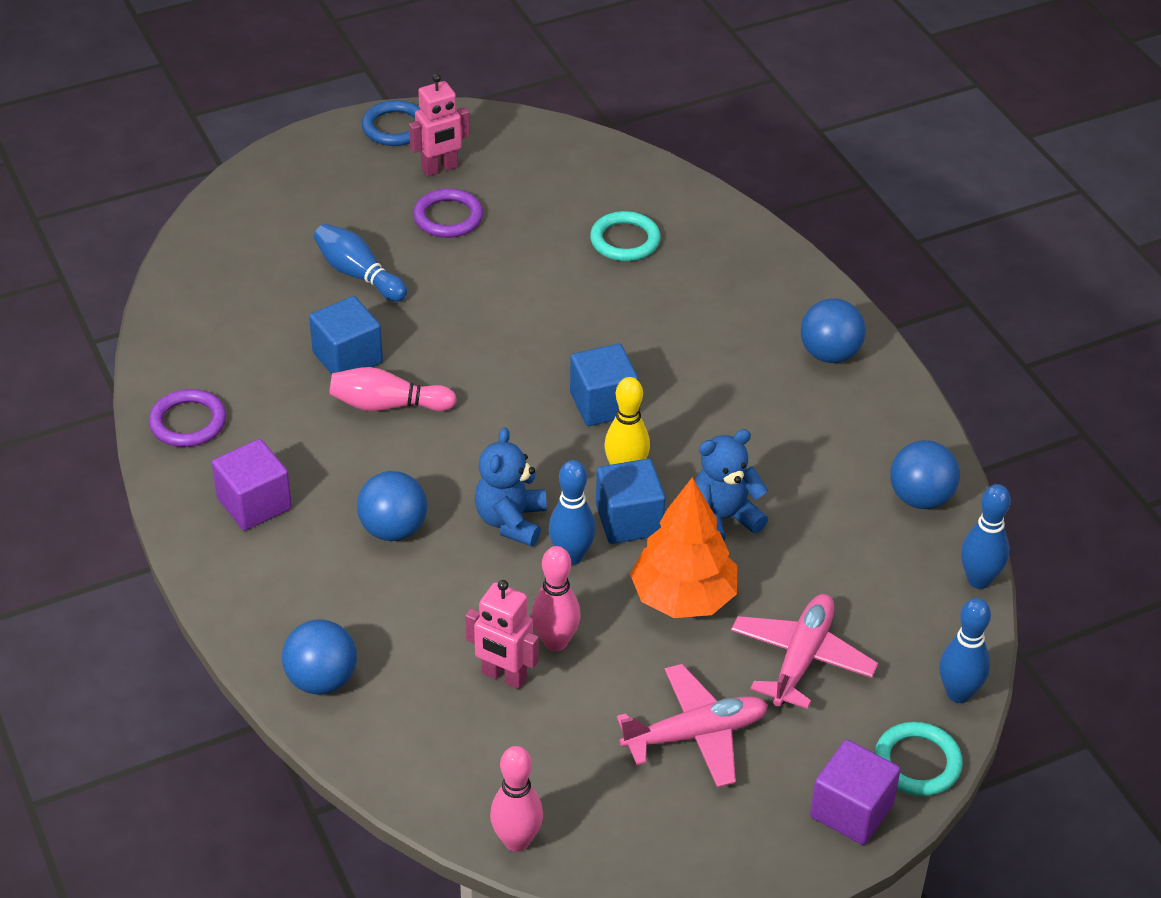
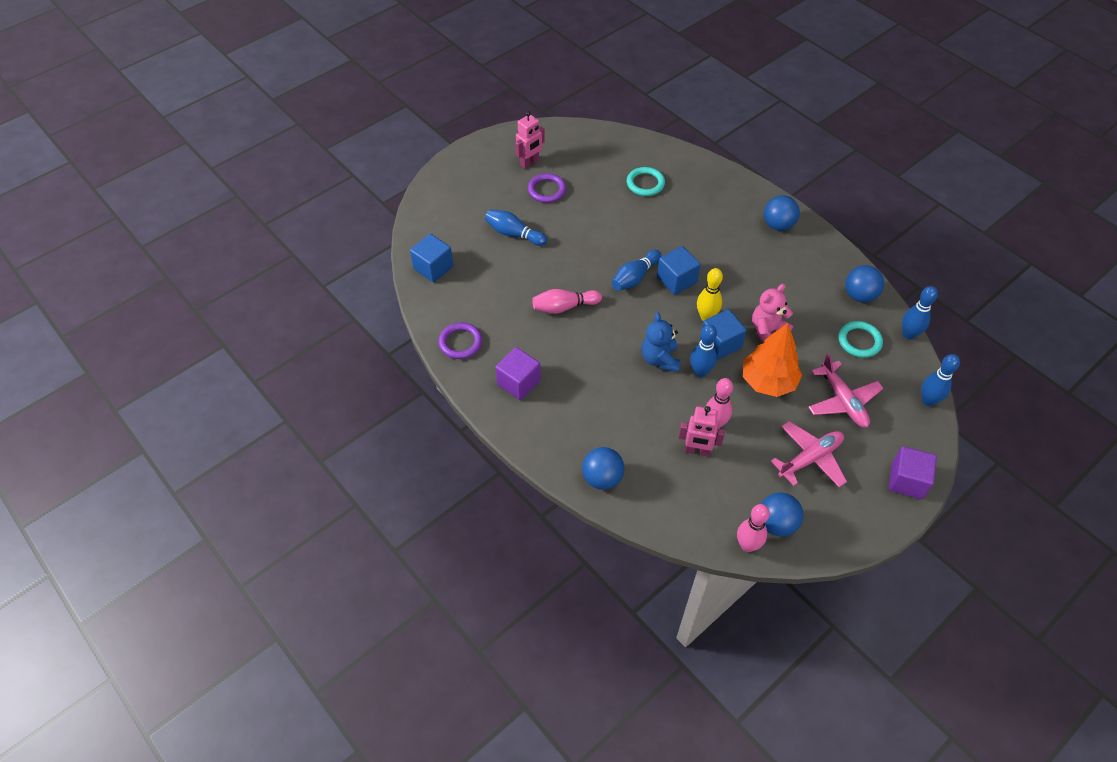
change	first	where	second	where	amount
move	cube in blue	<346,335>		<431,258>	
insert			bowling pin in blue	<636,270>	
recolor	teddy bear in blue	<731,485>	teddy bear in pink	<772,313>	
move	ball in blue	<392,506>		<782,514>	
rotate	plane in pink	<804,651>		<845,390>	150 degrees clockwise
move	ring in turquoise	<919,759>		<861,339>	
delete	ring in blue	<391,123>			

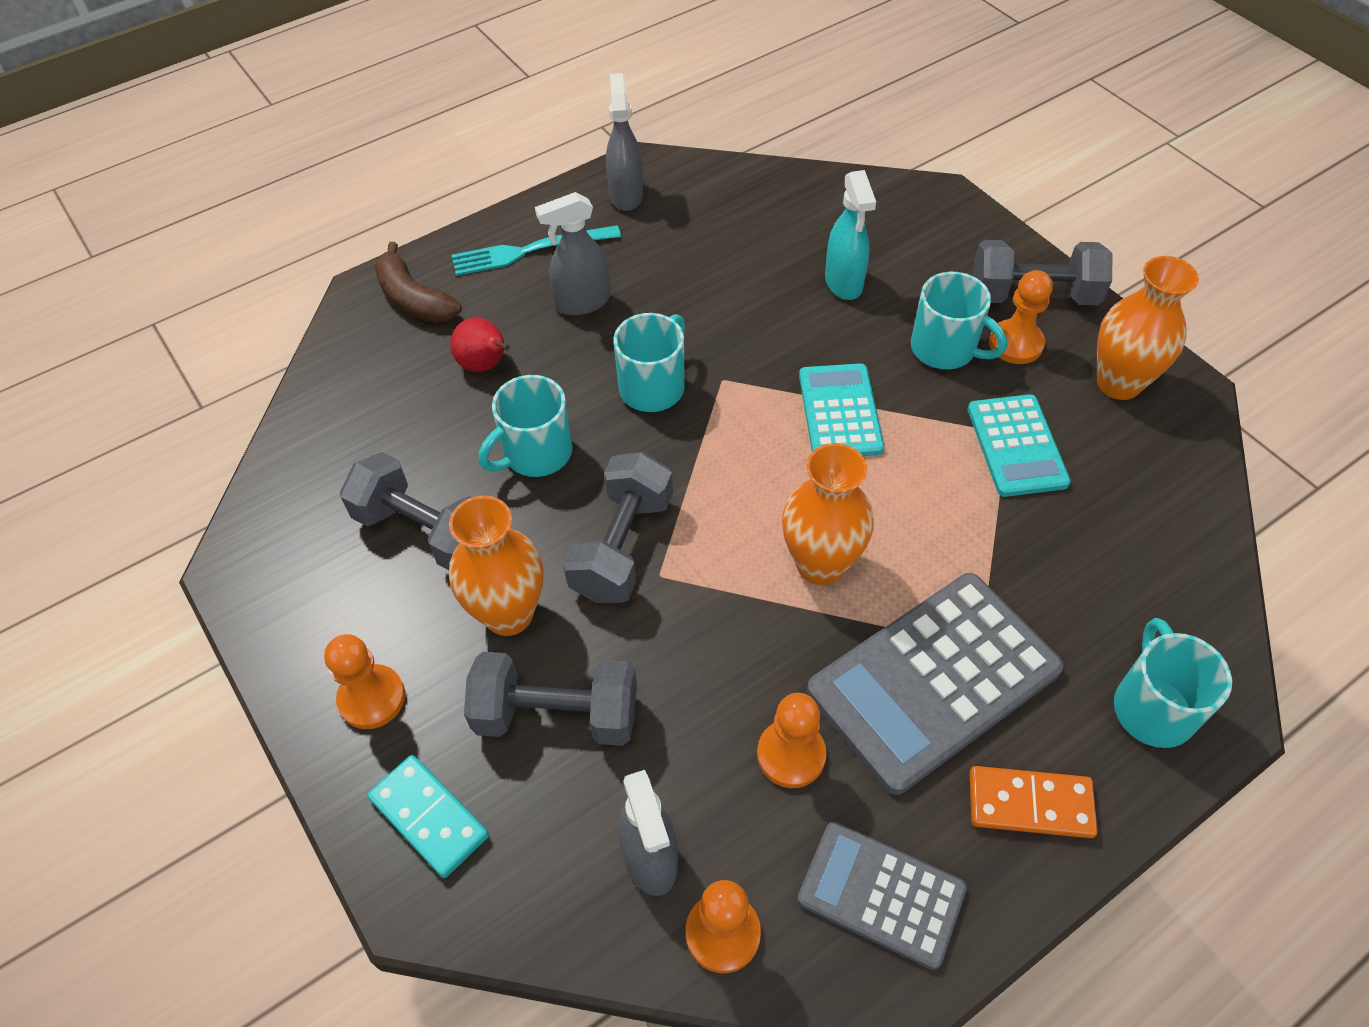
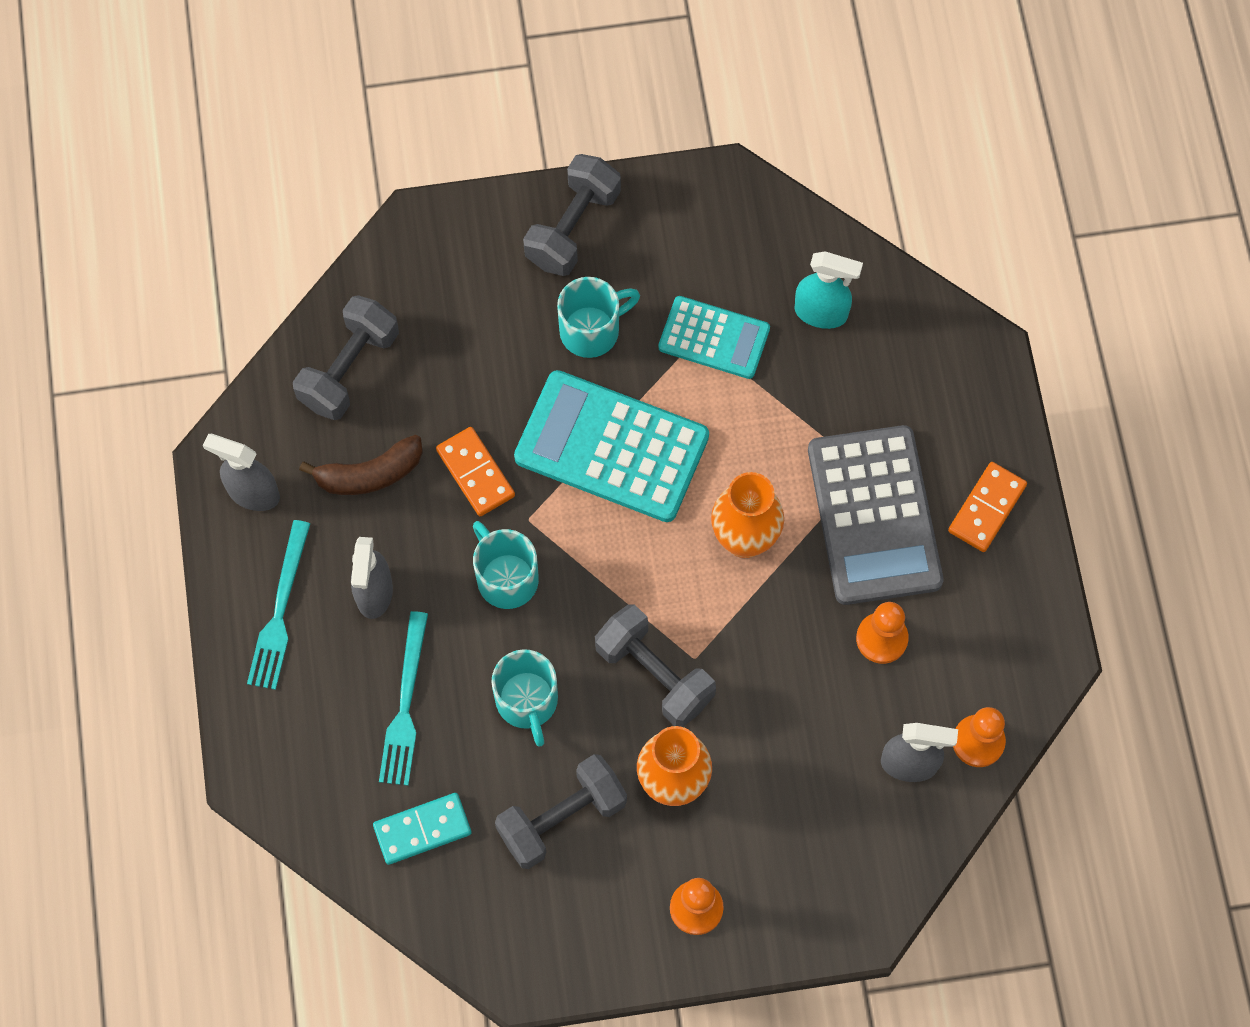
change	first	where	second	where	amount
move	dumbbell in grey	<550,699>		<346,357>	
move	banana in brown	<418,282>		<361,465>	
move	domino in turquoise	<428,816>		<422,829>	
replace	pear in red	<480,345>	fork in turquoise	<403,698>	
insert			domino in orange	<475,471>	
resize	calculator in turquoise	<841,409>		<611,446>	x1.70
move	spray bottle in turquoise	<850,235>		<828,290>	
delete	calculator in grey	<882,896>			
delete	pawn in orange	<1021,317>			
delete	vase in orange	<1148,328>			
delete	mug in turquoise	<1173,683>			

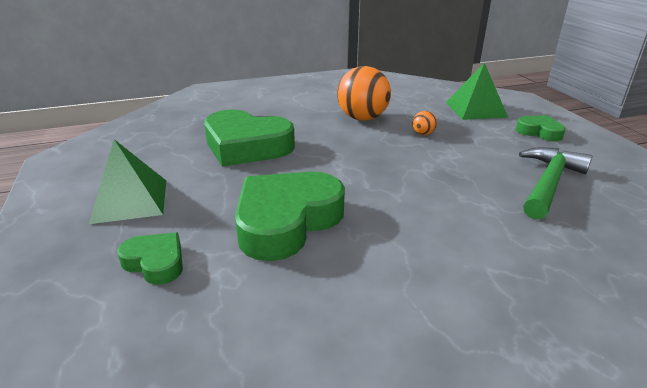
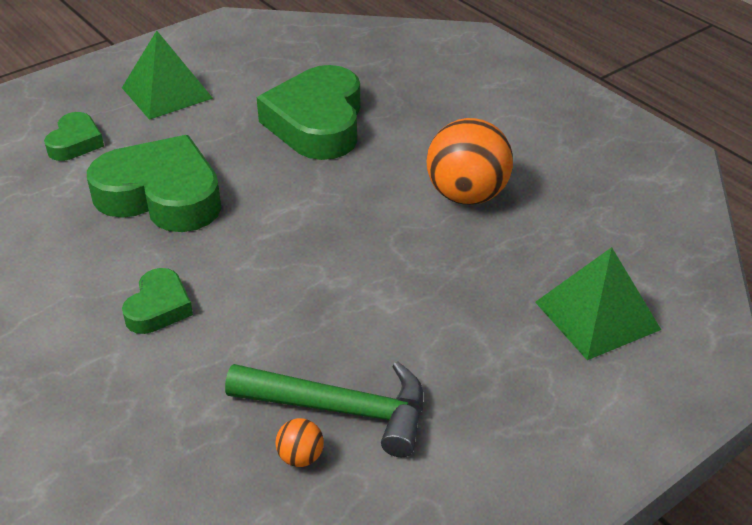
change	first	where	second	where	amount
move	heart in green	<541,128>		<157,301>	
move	ball in orange	<424,123>		<299,442>	

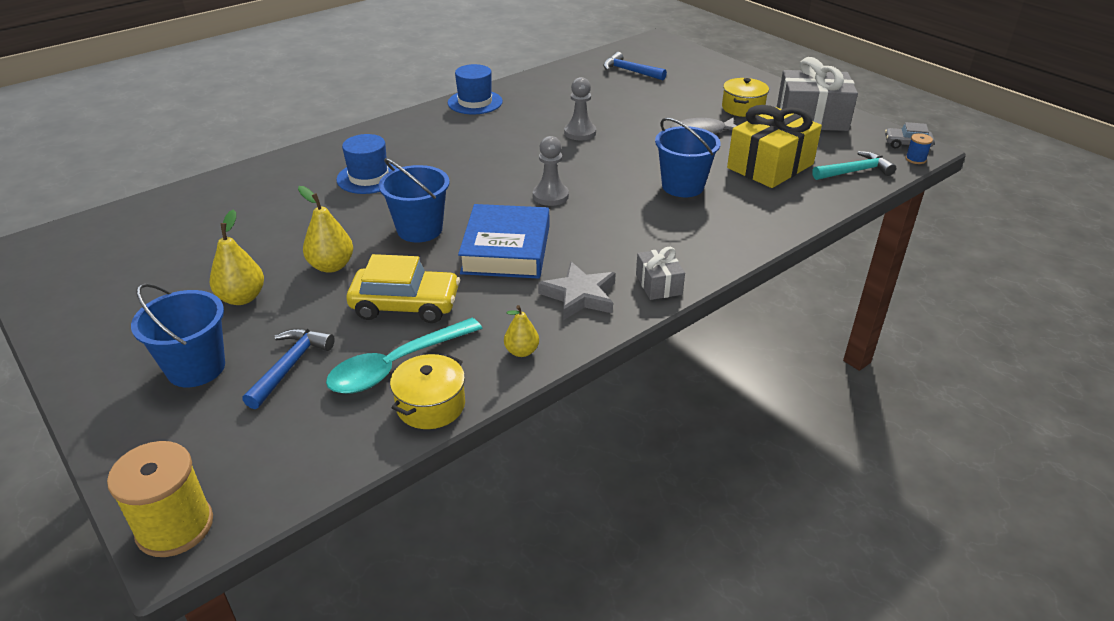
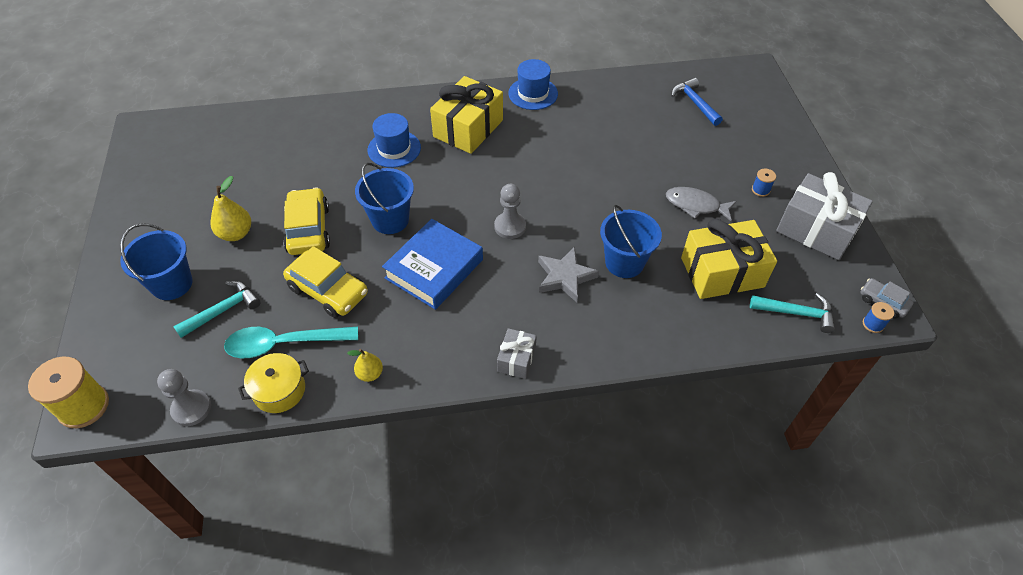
change	first	where	second	where	amount
move	pawn in grey	<580,108>		<184,397>	
recolor	hammer in blue	<288,368>	hammer in turquoise	<216,309>	
replace	pear in yellow	<325,229>	car in yellow	<306,221>	
insert			gift in yellow	<466,115>	
move	star in grey	<577,291>		<568,275>	
replace	pot in yellow	<745,97>	spool in blue	<764,182>	

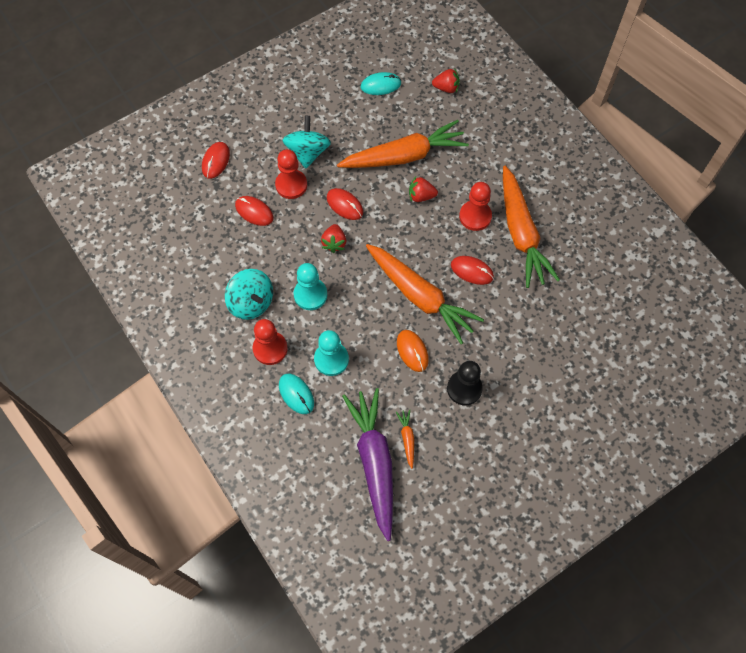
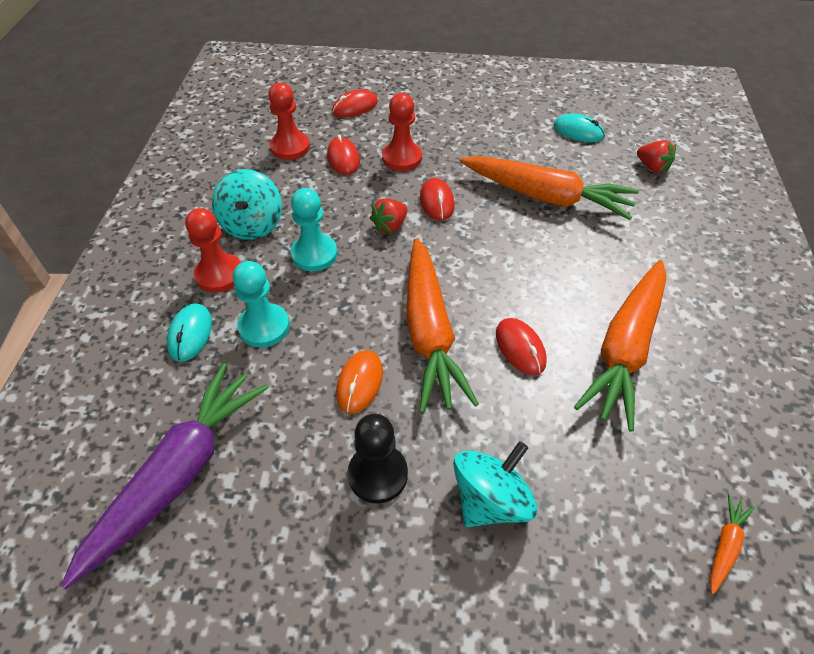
change	first	where	second	where	amount
move	pawn in red	<475,206>		<289,121>	
move	spinning top in turquoise	<306,142>		<495,484>	
move	carrot in orange	<405,439>		<732,544>	
delete	strawberry in red	<423,189>			

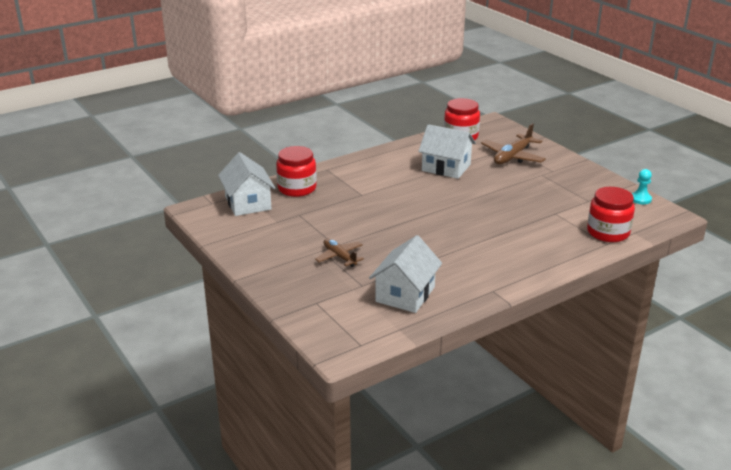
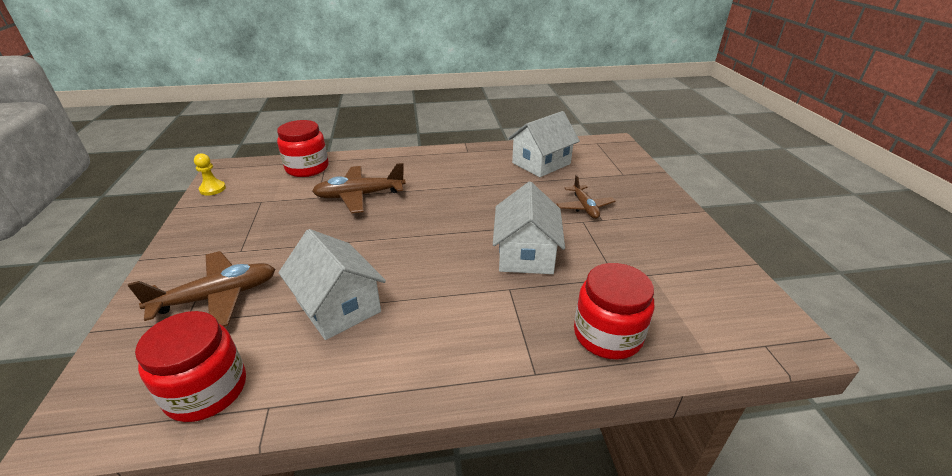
change	first	where	second	where	amount
recolor	pawn in turquoise	<642,186>	pawn in yellow	<210,174>	
insert			plane in brown	<359,188>	
move	house in white	<247,184>		<529,228>	

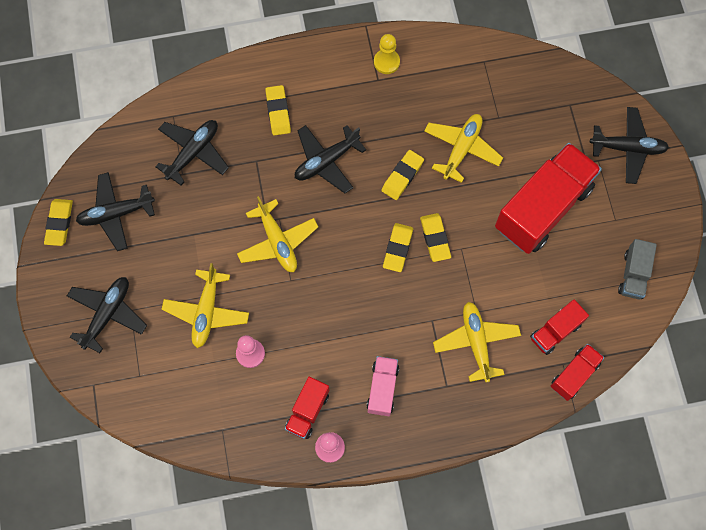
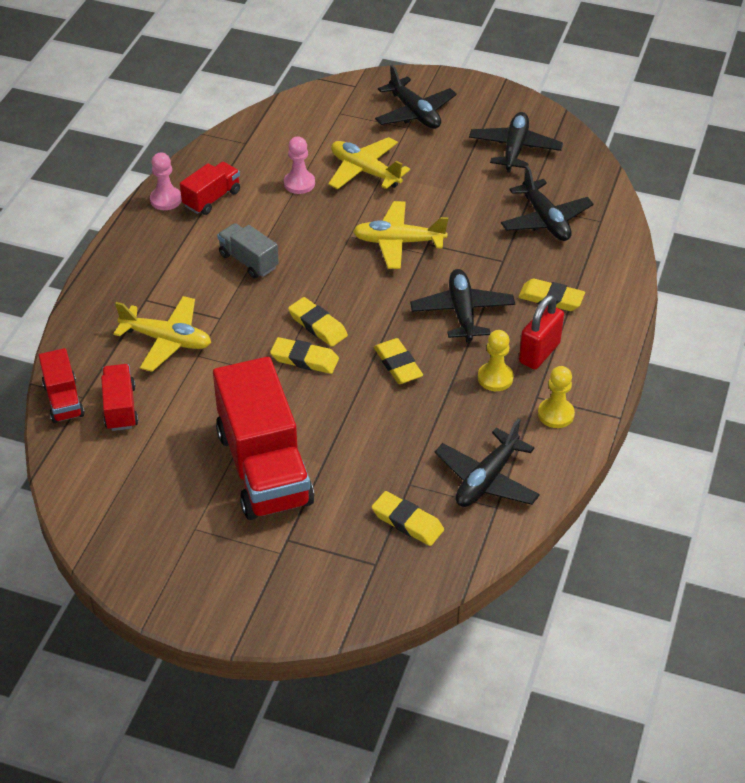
change	first	where	second	where	amount
rotate	truck in red	<307,408>		<210,188>	75 degrees clockwise
move	truck in grey	<637,269>		<248,250>	
move	eraser in yellow	<58,222>		<408,518>	
move	plane in black	<629,145>		<487,463>	
insert			pawn in yellow	<496,360>	
insert			padlock in red	<541,332>	
delete	truck in pink	<382,386>			
delete	plane in yellow	<463,148>			

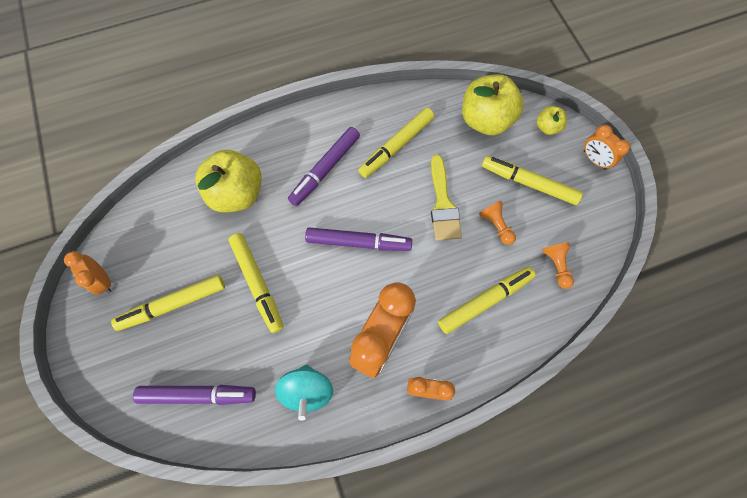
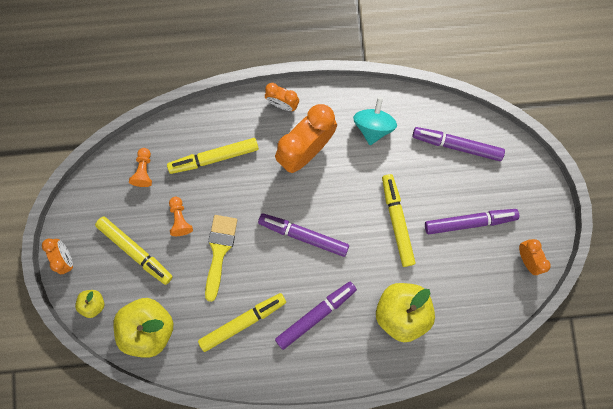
change	first	where	second	where	amount
recolor	marker in yellow	<168,303>	marker in purple	<472,221>	

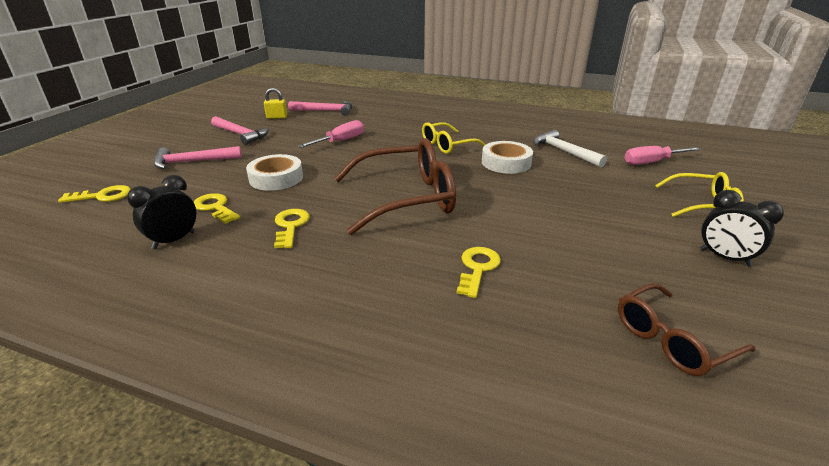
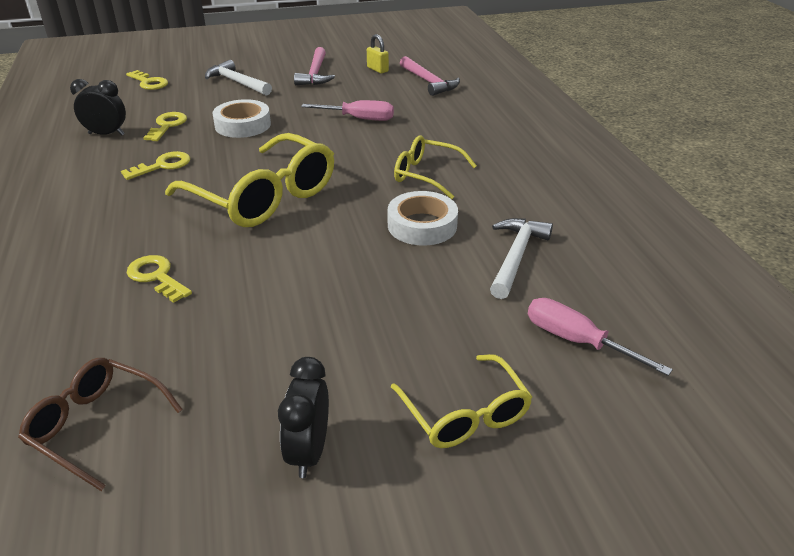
change	first	where	second	where	amount
rotate	key in yellow	<478,272>		<159,279>	120 degrees counterclockwise
recolor	glasses in brown	<395,186>	glasses in yellow	<249,180>	
recolor	hammer in pink	<198,157>	hammer in white	<238,78>	

